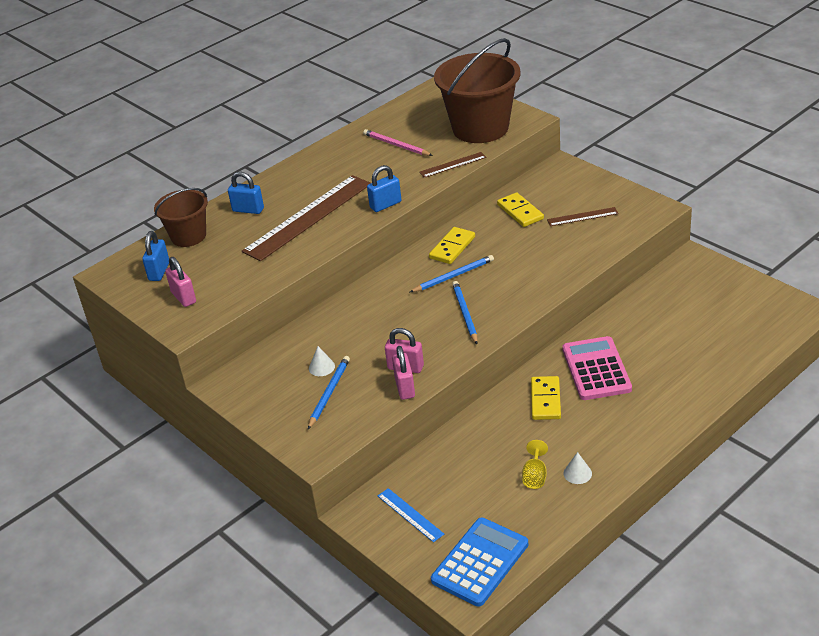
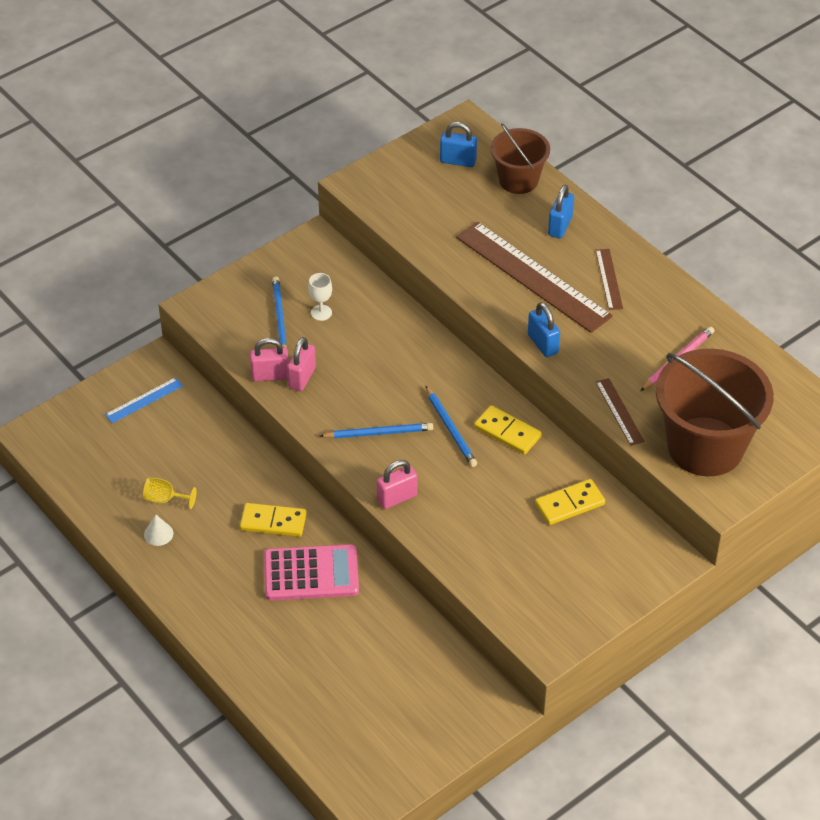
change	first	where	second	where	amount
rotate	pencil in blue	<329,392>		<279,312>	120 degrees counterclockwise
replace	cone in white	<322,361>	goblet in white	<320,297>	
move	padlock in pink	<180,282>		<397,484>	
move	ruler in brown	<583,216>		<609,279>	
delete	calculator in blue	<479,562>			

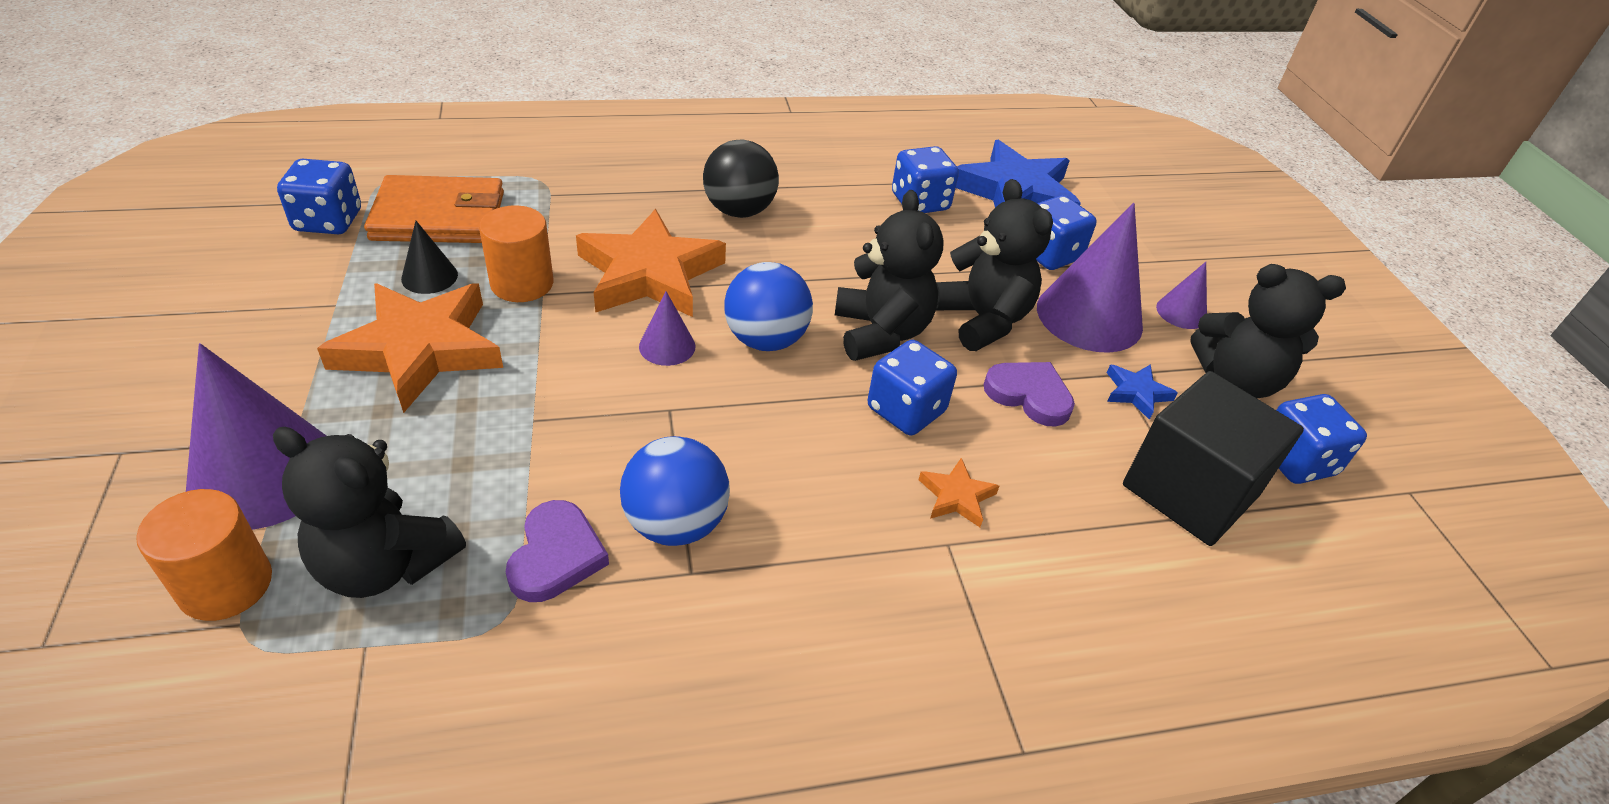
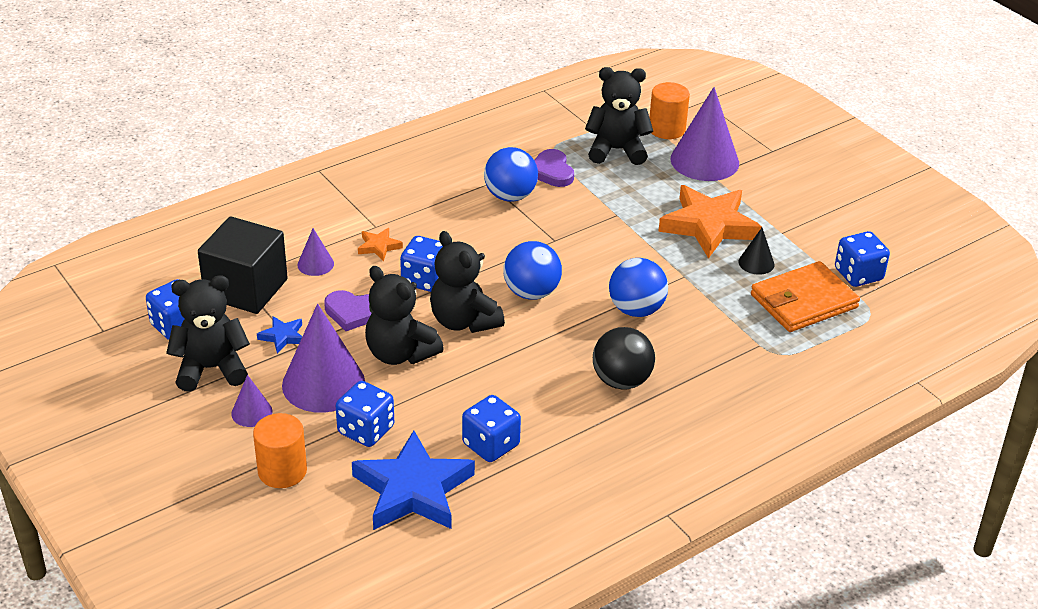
change	first	where	second	where	amount
move	cylinder in orange	<516,253>		<280,450>	
move	cone in purple	<667,328>		<315,252>	
replace	star in orange	<651,263>	ball in blue	<638,287>	

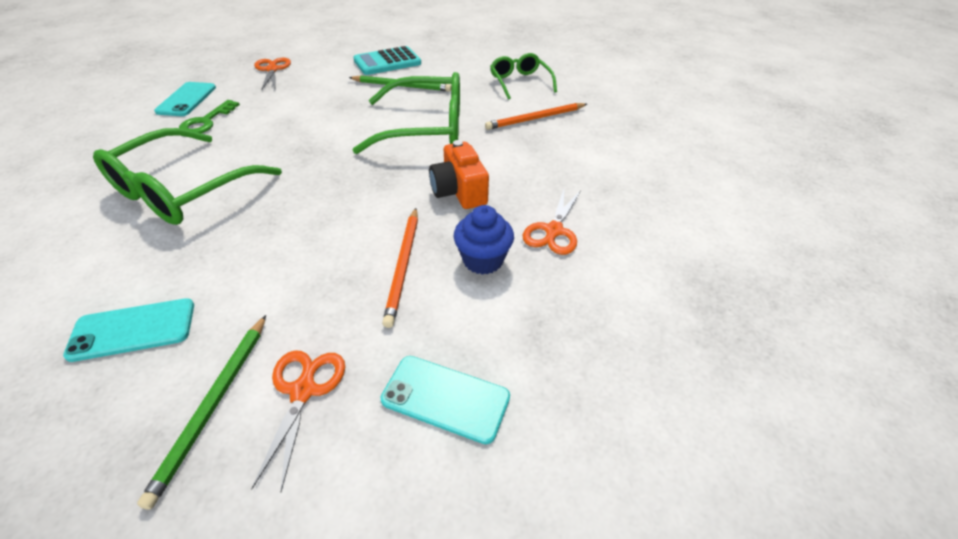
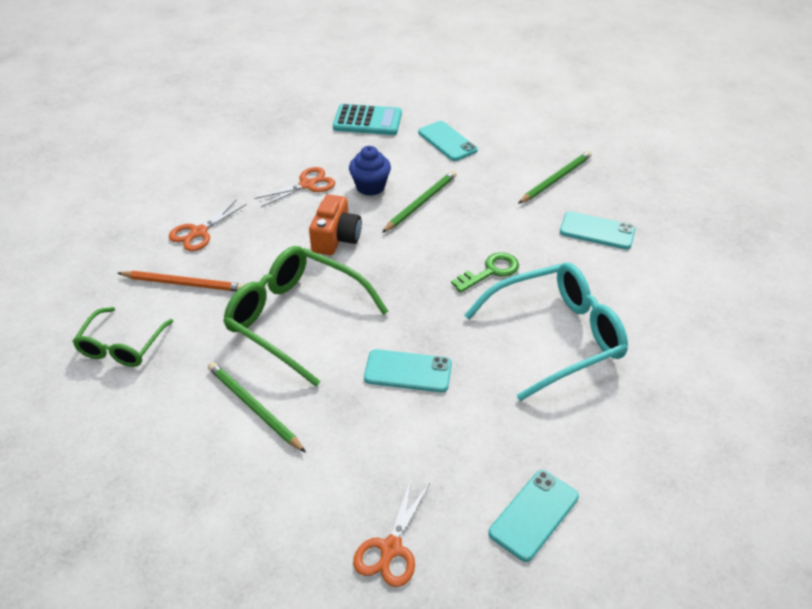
change	first	where	second	where	amount
move	scissors in orange	<298,421>		<208,225>	
move	calculator in turquoise	<387,60>		<367,119>	
insert			phone in turquoise	<408,370>	
recolor	pencil in orange	<400,268>	pencil in green	<419,202>	
move	key in green	<209,116>		<485,272>	
recolor	glasses in green	<187,176>	glasses in turquoise	<546,332>	

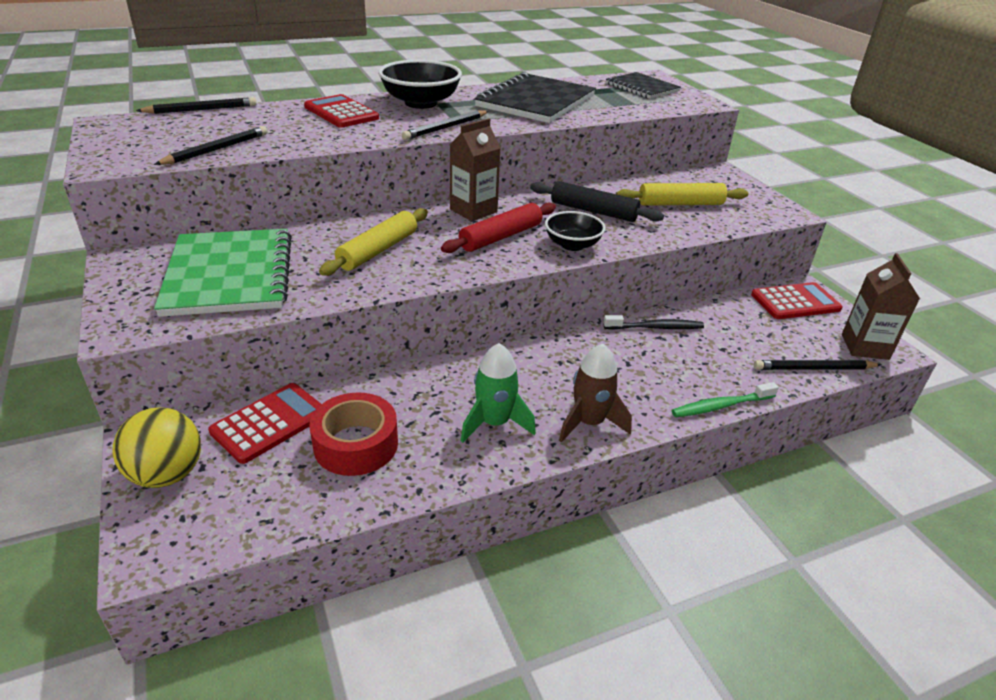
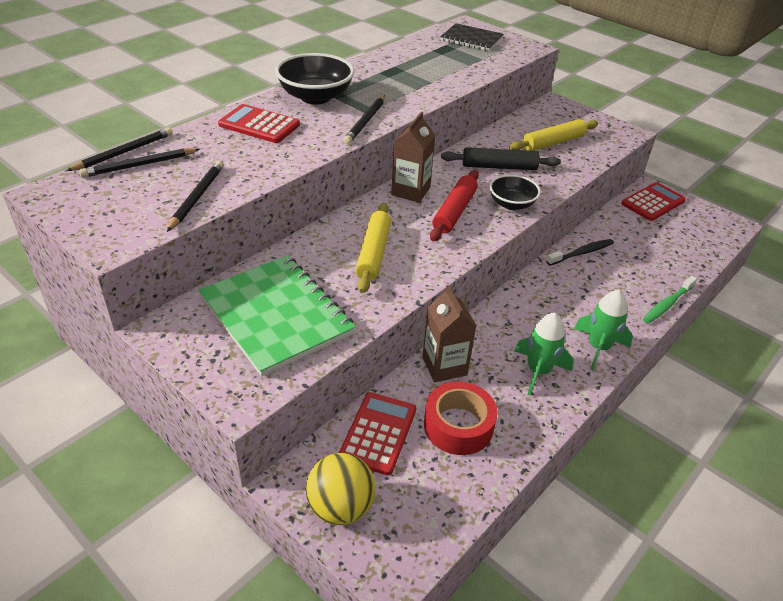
change	first	where	second	where	amount
move	pencil in black	<818,365>		<139,163>	
move	carton in brown	<881,306>		<449,333>	
recolor	rocket in brown	<595,393>	rocket in green	<603,330>	
delete	notebook in black	<535,97>			

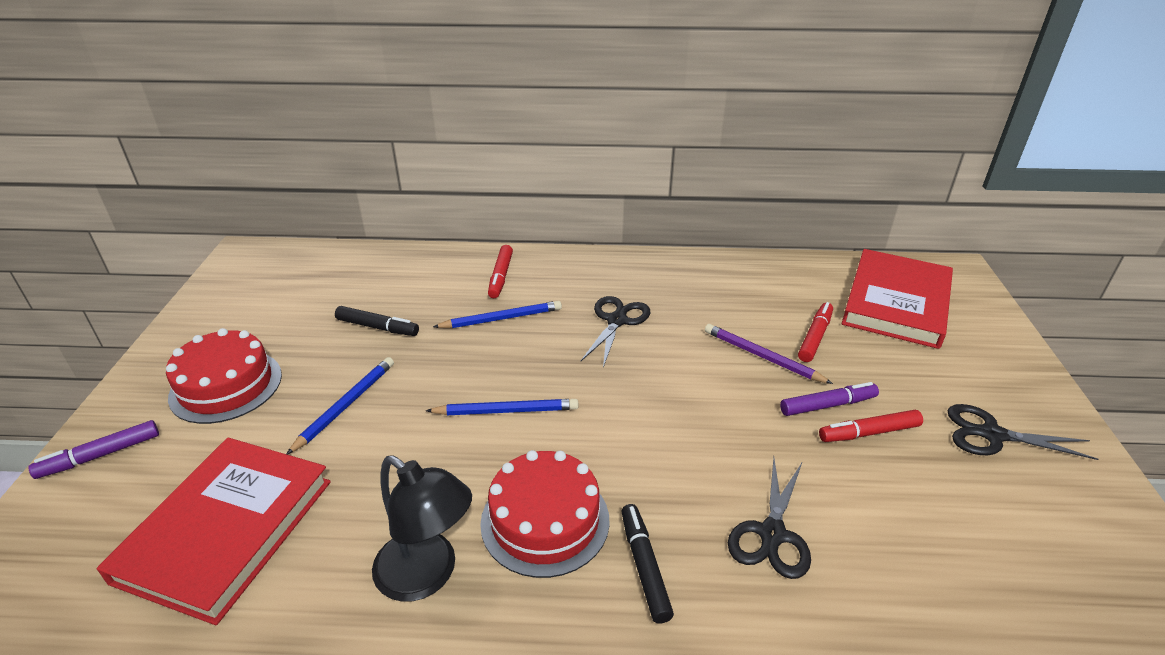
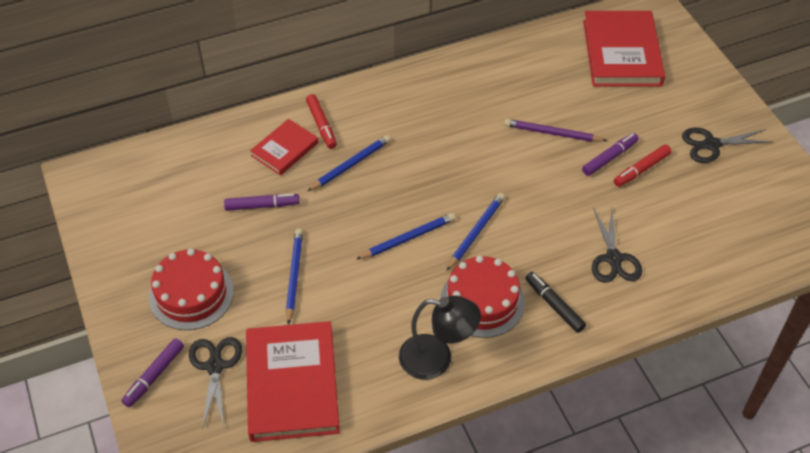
change	first	where	second	where	amount
move	scissors in black	<615,332>		<215,383>	
recolor	marker in black	<377,321>	marker in purple	<261,202>	
insert			book in red	<284,147>	
insert			pencil in blue	<476,232>	
delete	marker in red	<815,332>			

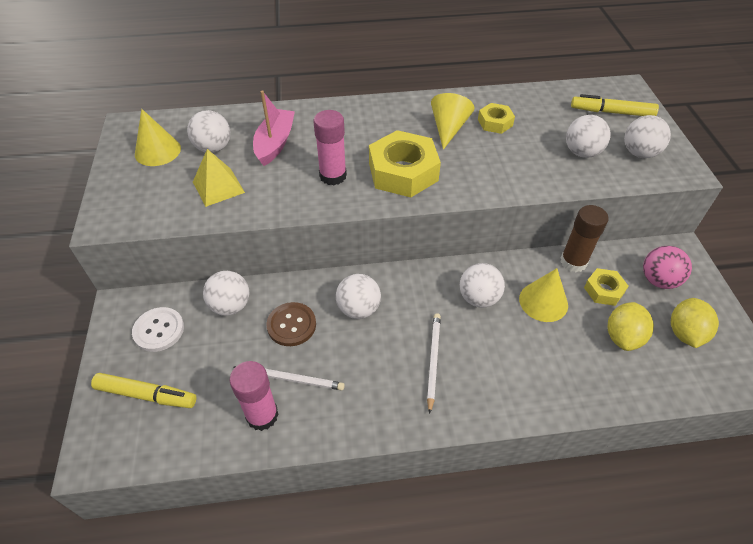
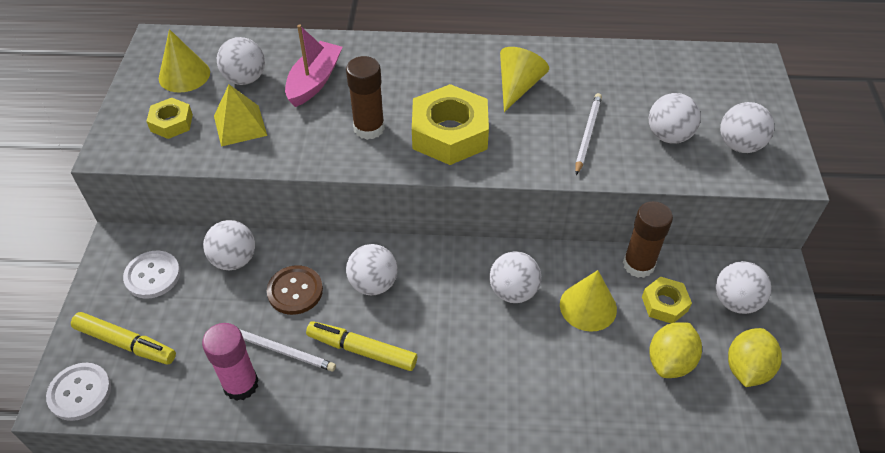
change	first	where	second	where	amount
insert			button in white	<78,392>	
move	nut in yellow	<496,118>		<169,118>	
move	marker in yellow	<615,105>		<361,346>	
recolor	glue stick in pink	<330,147>	glue stick in brown	<365,98>	
move	pencil in white	<434,363>		<588,134>	
recolor	ball in pink	<667,267>	ball in white	<744,287>	

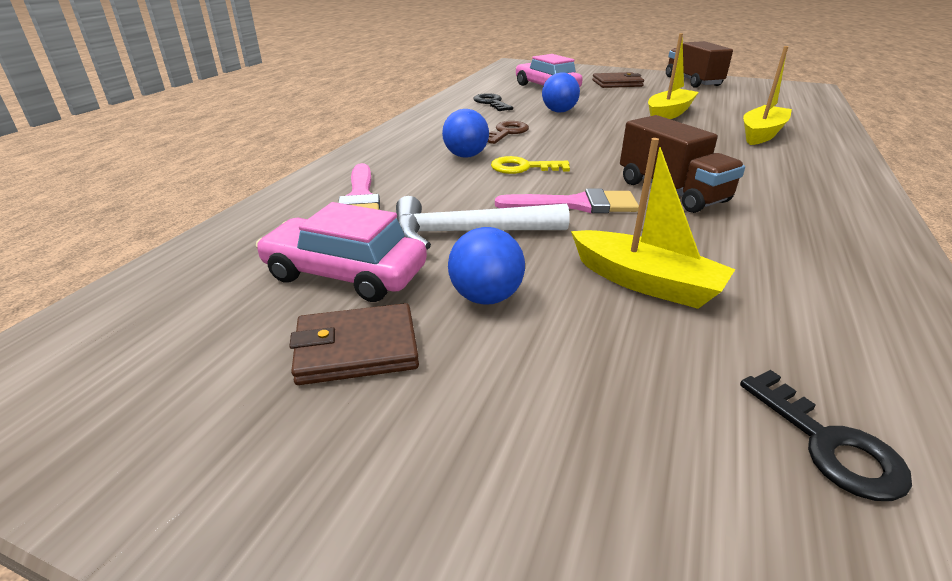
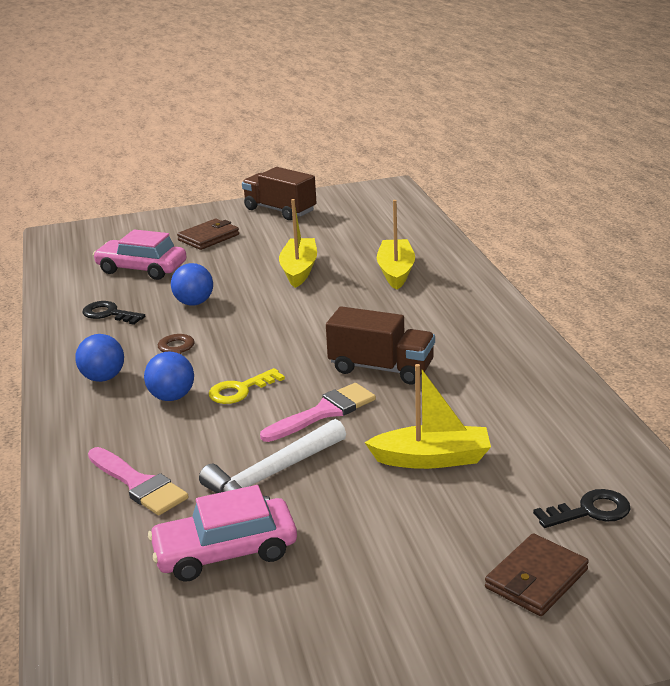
change	first	where	second	where	amount
move	ball in blue	<486,266>		<99,358>	
move	wallet in brown	<354,344>		<537,574>	
rotate	key in black	<826,435>		<581,508>	45 degrees counterclockwise

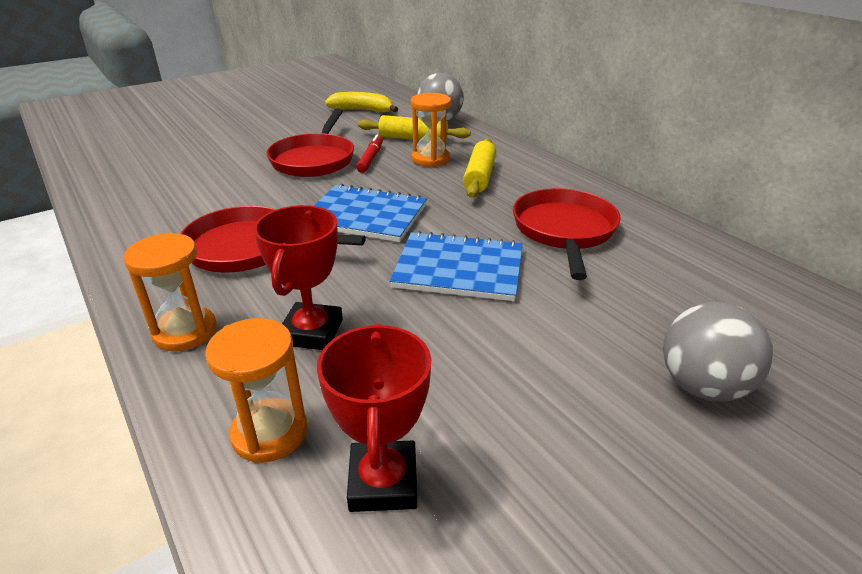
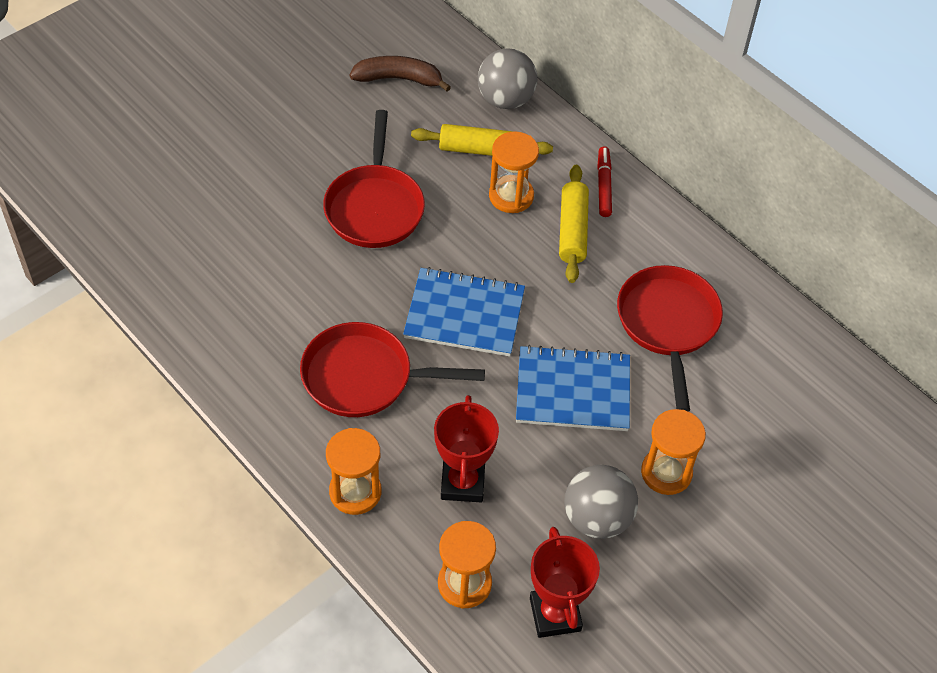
change	first	where	second	where	amount
recolor	banana in yellow	<361,102>	banana in brown	<400,74>	
move	ball in grey	<718,351>		<601,502>	
move	marker in red	<369,153>		<604,181>	
insert			hourglass in orange	<673,452>	

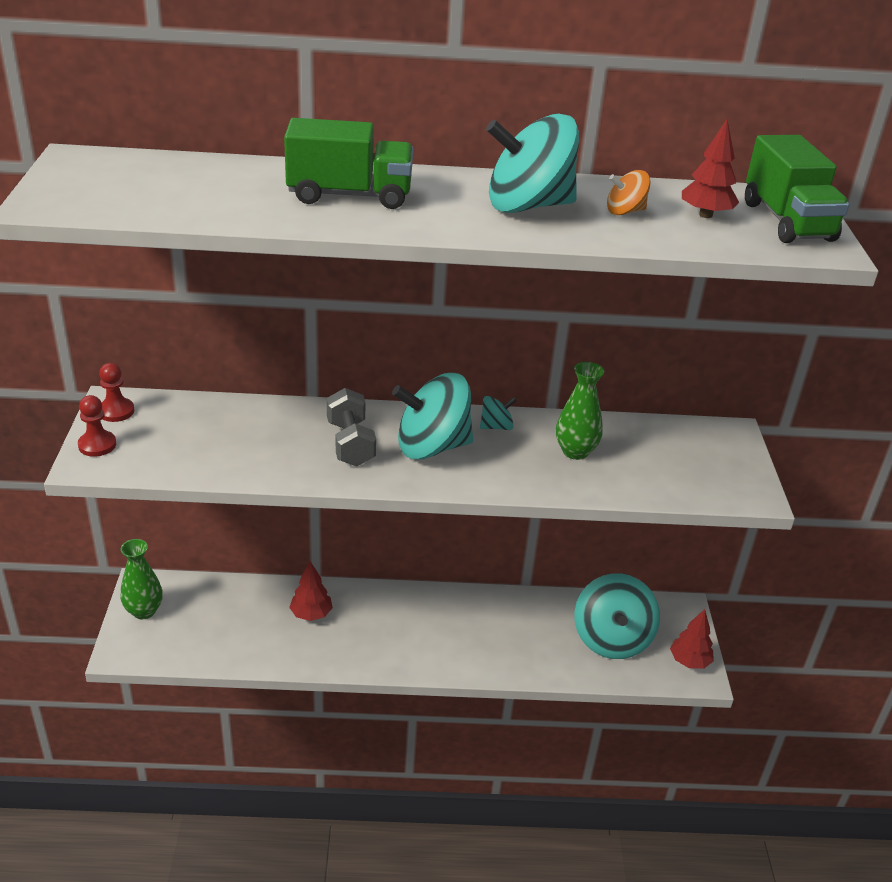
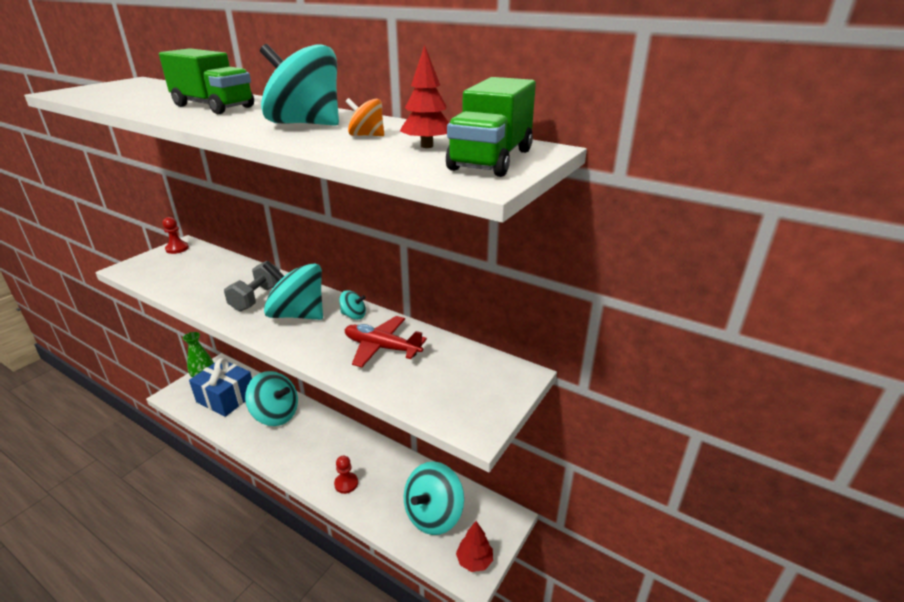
change	first	where	second	where	amount
insert			gift in blue	<220,387>	
replace	tree in red	<311,591>	spinning top in turquoise	<271,398>	
move	pawn in red	<97,426>		<346,474>	
replace	vase in green	<580,411>	plane in red	<386,341>	

